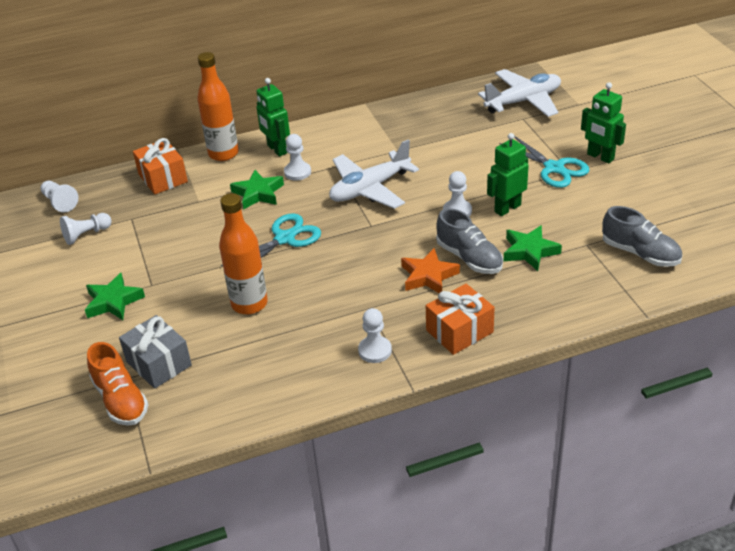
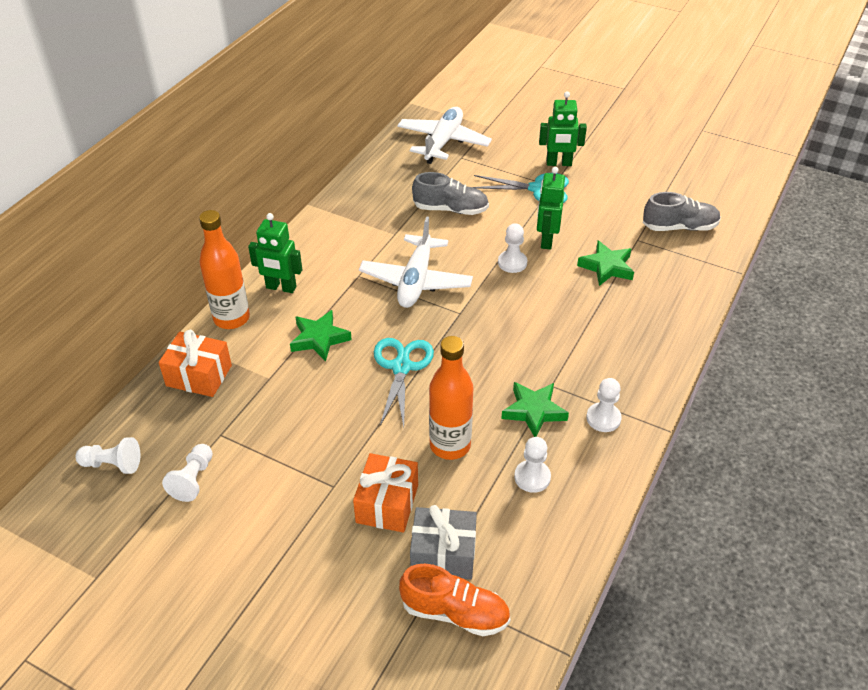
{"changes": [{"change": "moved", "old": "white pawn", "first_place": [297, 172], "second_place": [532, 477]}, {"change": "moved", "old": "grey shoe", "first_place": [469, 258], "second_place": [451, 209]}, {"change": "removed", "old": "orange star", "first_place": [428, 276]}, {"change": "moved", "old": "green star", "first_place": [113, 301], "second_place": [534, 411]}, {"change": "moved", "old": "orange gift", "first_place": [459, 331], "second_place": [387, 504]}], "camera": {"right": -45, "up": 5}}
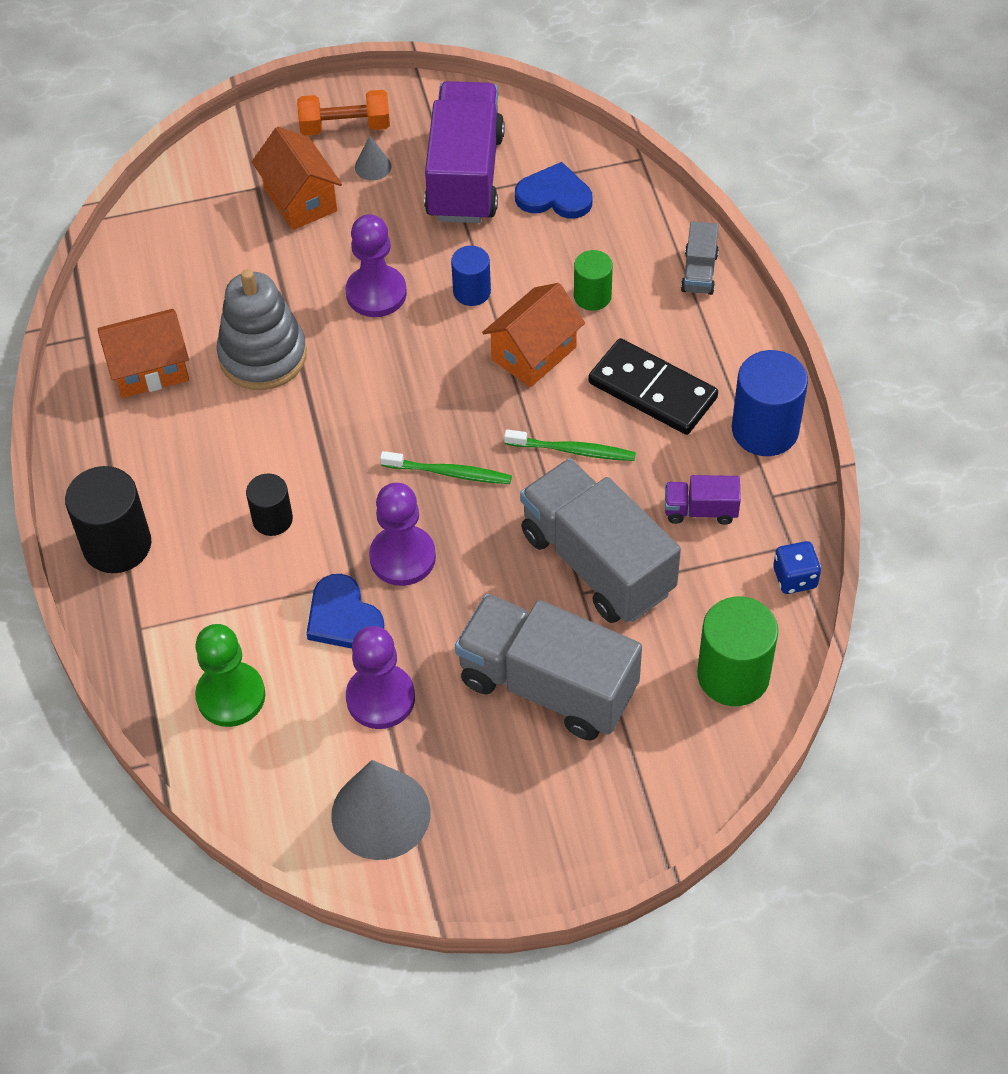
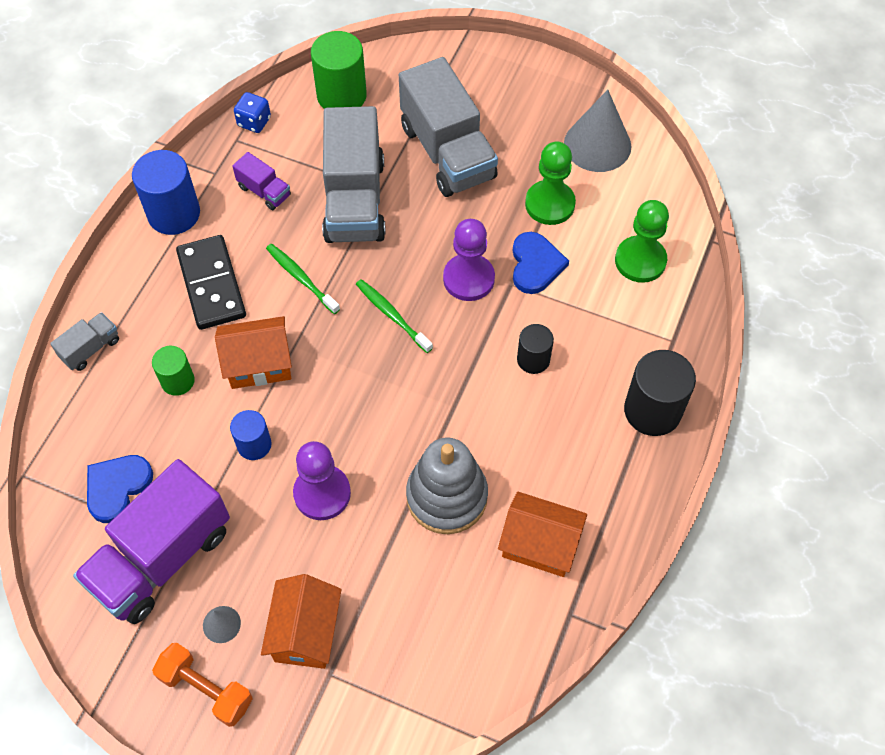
{"changes": [{"change": "turned", "old": "blue heart", "first_place": [554, 196], "second_place": [117, 487], "degrees": 75}, {"change": "recoloured", "old": "purple pawn", "new": "green pawn", "first_place": [380, 698], "second_place": [550, 204]}], "camera": {"right": -145, "up": 5}}
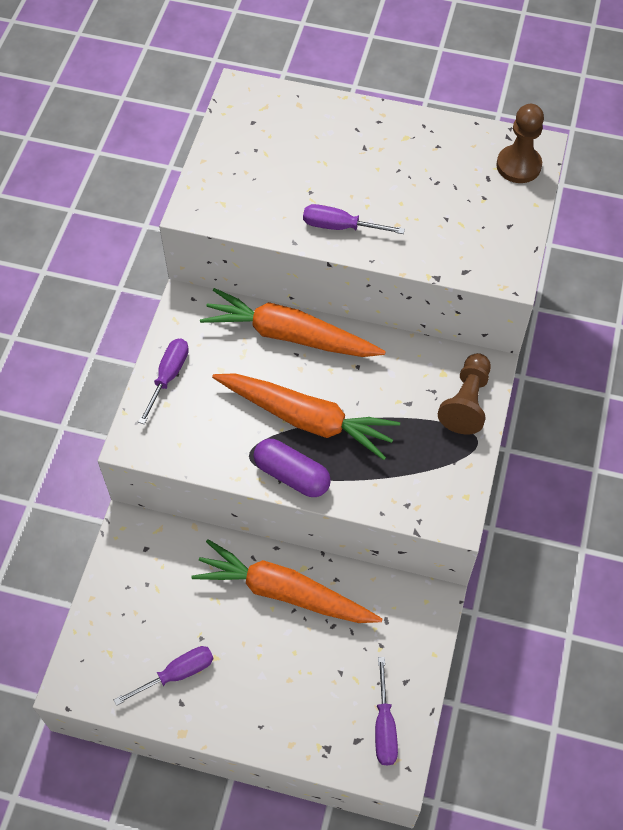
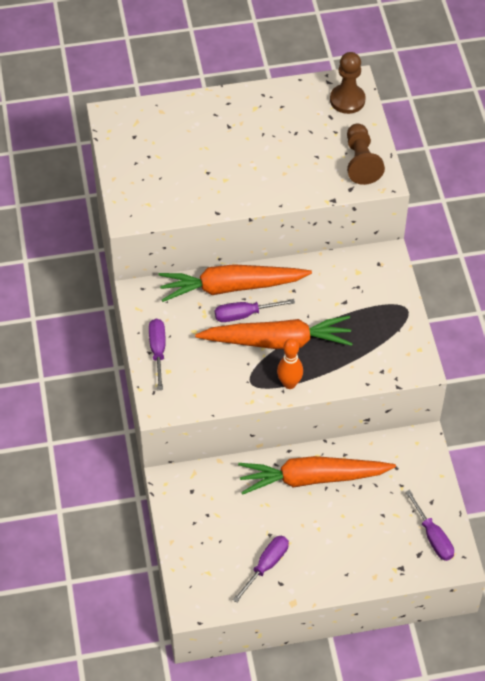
{"changes": [{"change": "moved", "old": "purple screwdriver", "first_place": [339, 226], "second_place": [244, 315]}, {"change": "moved", "old": "brown pawn", "first_place": [466, 402], "second_place": [361, 162]}, {"change": "replaced", "old": "purple capsule", "new": "orange bowling pin", "first_place": [292, 475], "second_place": [289, 383]}], "camera": {"right": -25, "up": -5}}
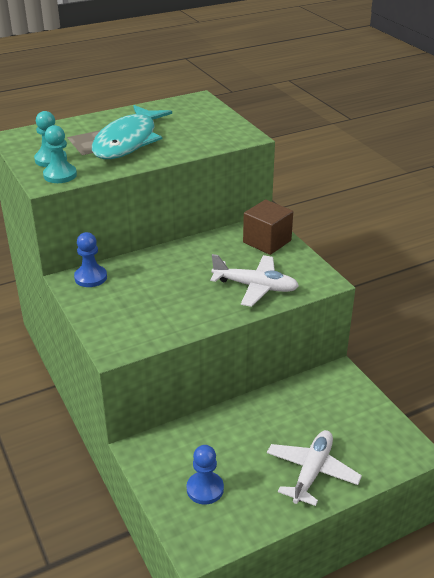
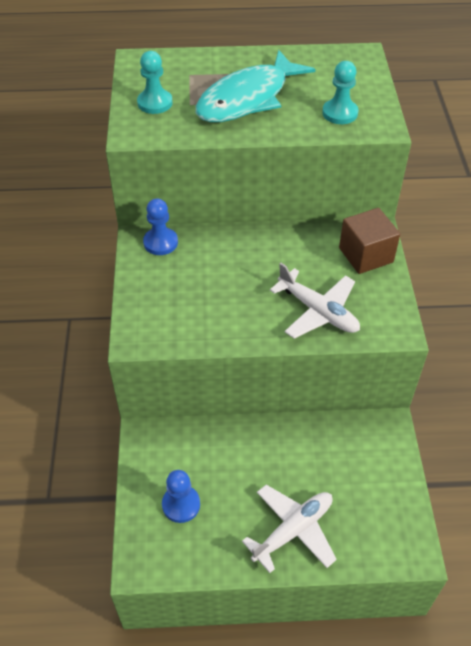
{"changes": [{"change": "moved", "old": "turquoise pawn", "first_place": [60, 175], "second_place": [340, 113]}], "camera": {"right": 25, "up": 15}}
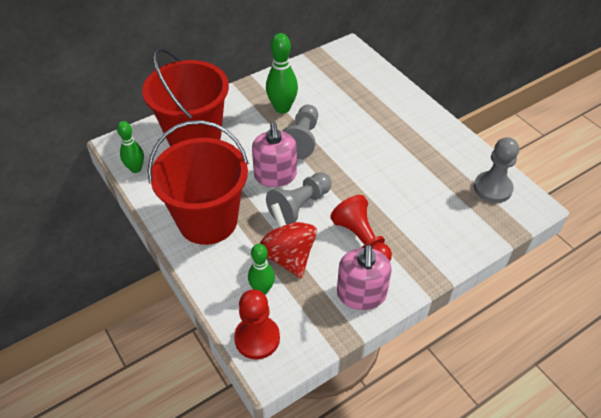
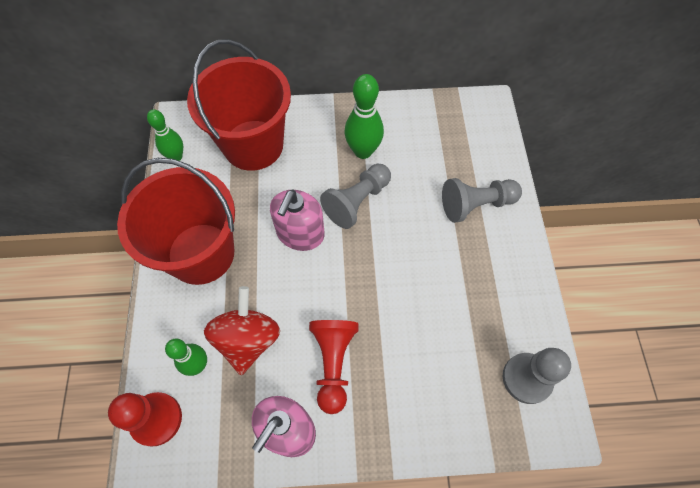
{"changes": [{"change": "moved", "old": "grey pawn", "first_place": [300, 206], "second_place": [476, 205]}], "camera": {"right": 30, "up": 15}}
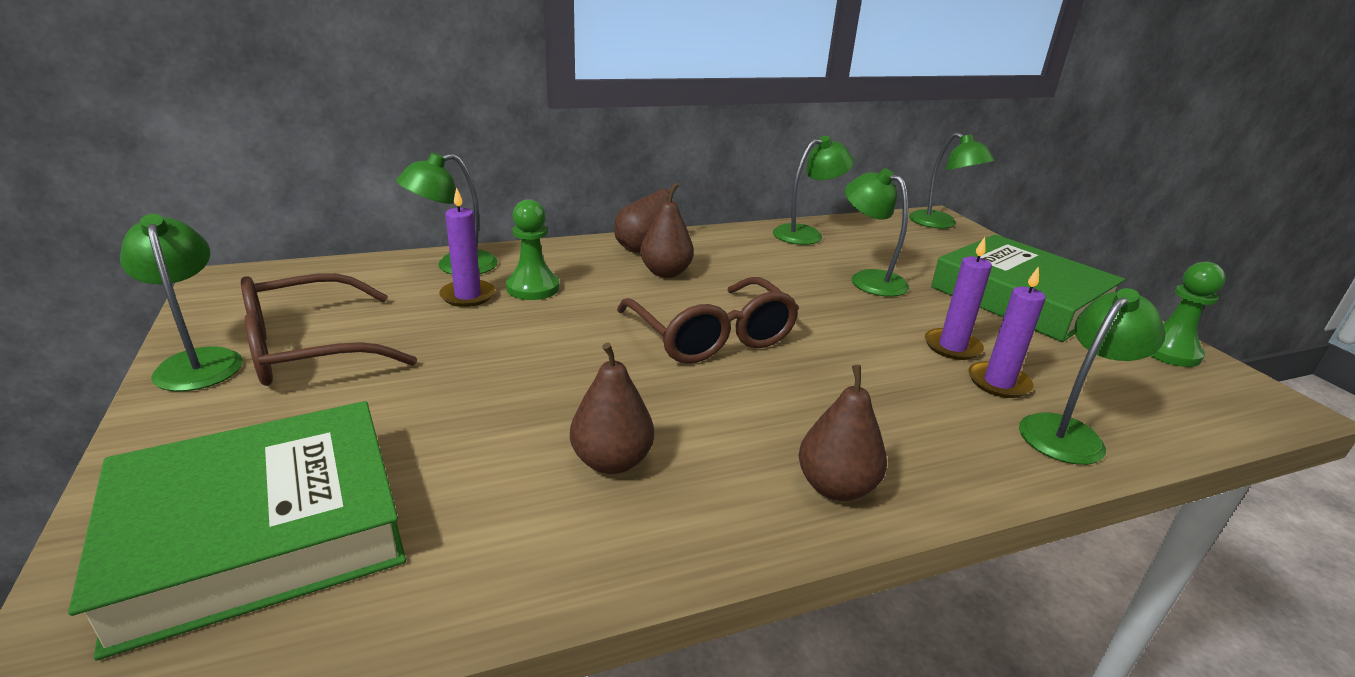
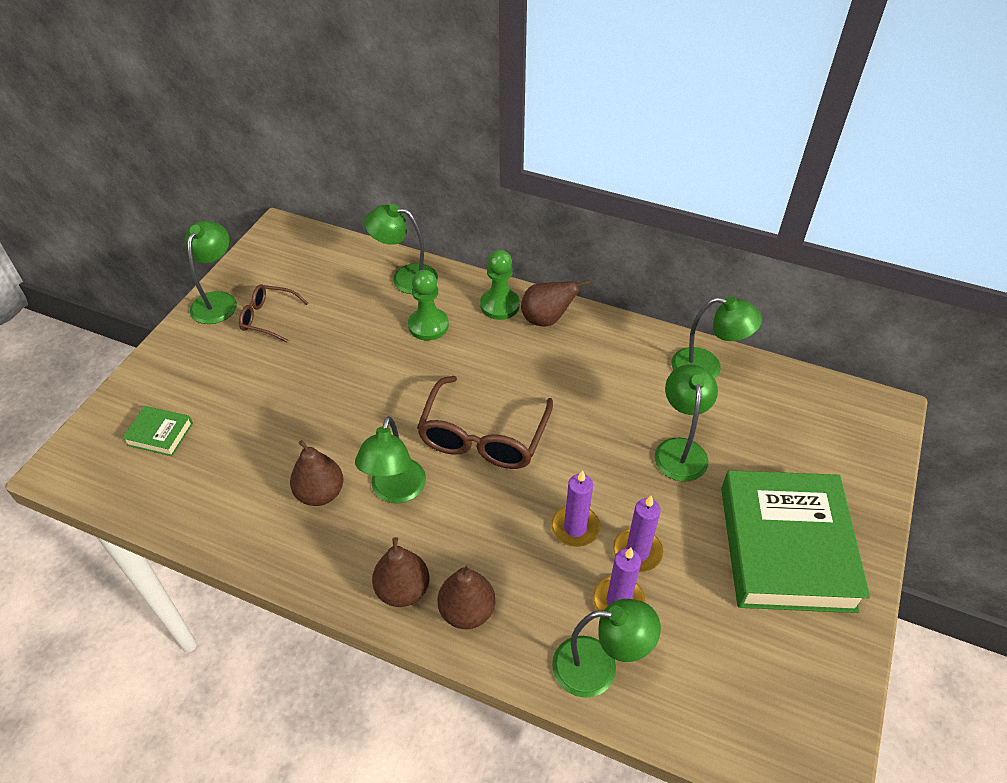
{"changes": [{"change": "moved", "old": "green lamp", "first_place": [940, 224], "second_place": [395, 491]}, {"change": "moved", "old": "brown pear", "first_place": [666, 273], "second_place": [467, 611]}, {"change": "moved", "old": "purple candle", "first_place": [468, 296], "second_place": [575, 528]}, {"change": "moved", "old": "green pawn", "first_place": [1169, 352], "second_place": [499, 305]}, {"change": "resized", "old": "brown glasses", "first_place": [308, 349], "second_place": [268, 318], "factor": 0.57}, {"change": "resized", "old": "green book", "first_place": [260, 531], "second_place": [160, 434], "factor": 0.41}], "camera": {"right": 45, "up": 20}}
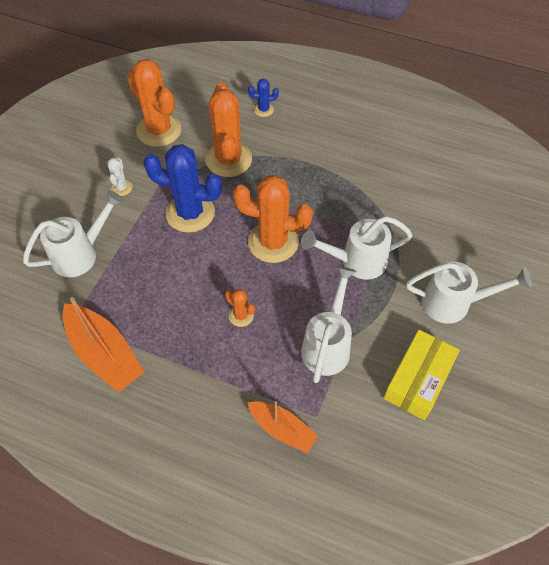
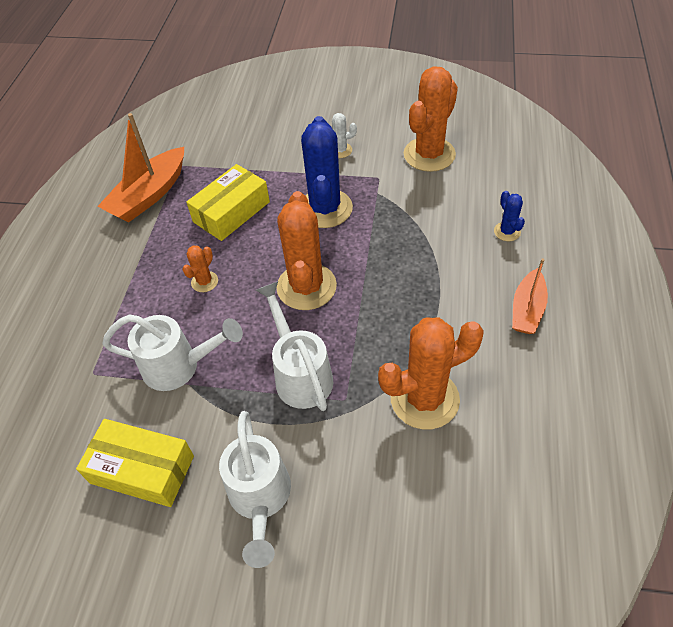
{"changes": [{"change": "moved", "old": "orange cactus", "first_place": [228, 159], "second_place": [424, 399]}, {"change": "removed", "old": "white watering can", "first_place": [81, 254]}, {"change": "moved", "old": "orange boat", "first_place": [282, 429], "second_place": [527, 309]}, {"change": "added", "new": "yellow box", "second_place": [231, 212]}], "camera": {"right": 80, "up": -5}}
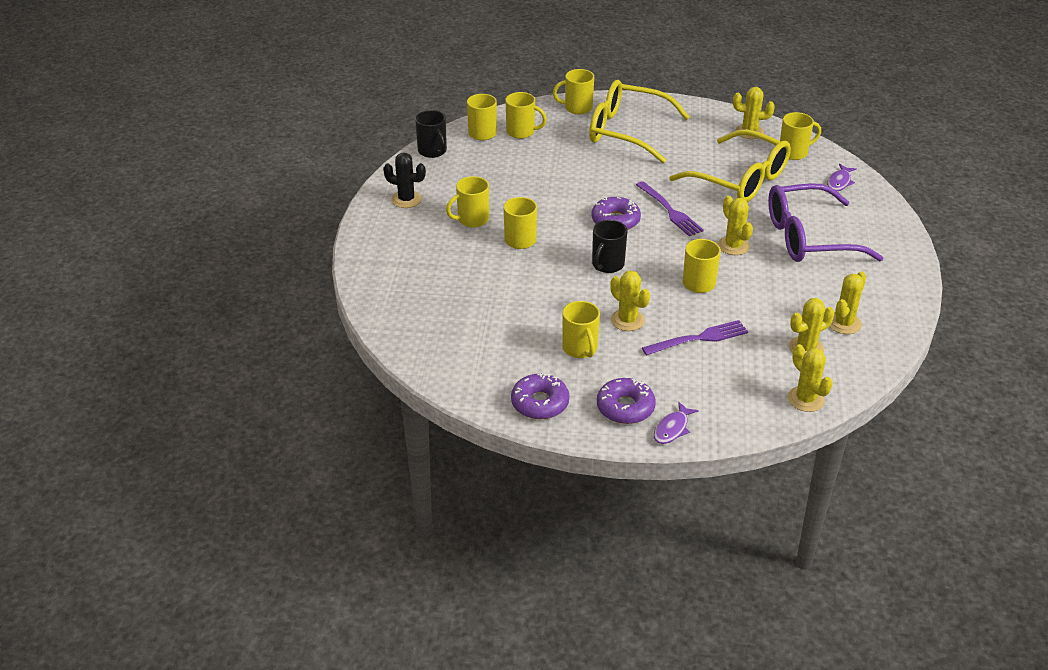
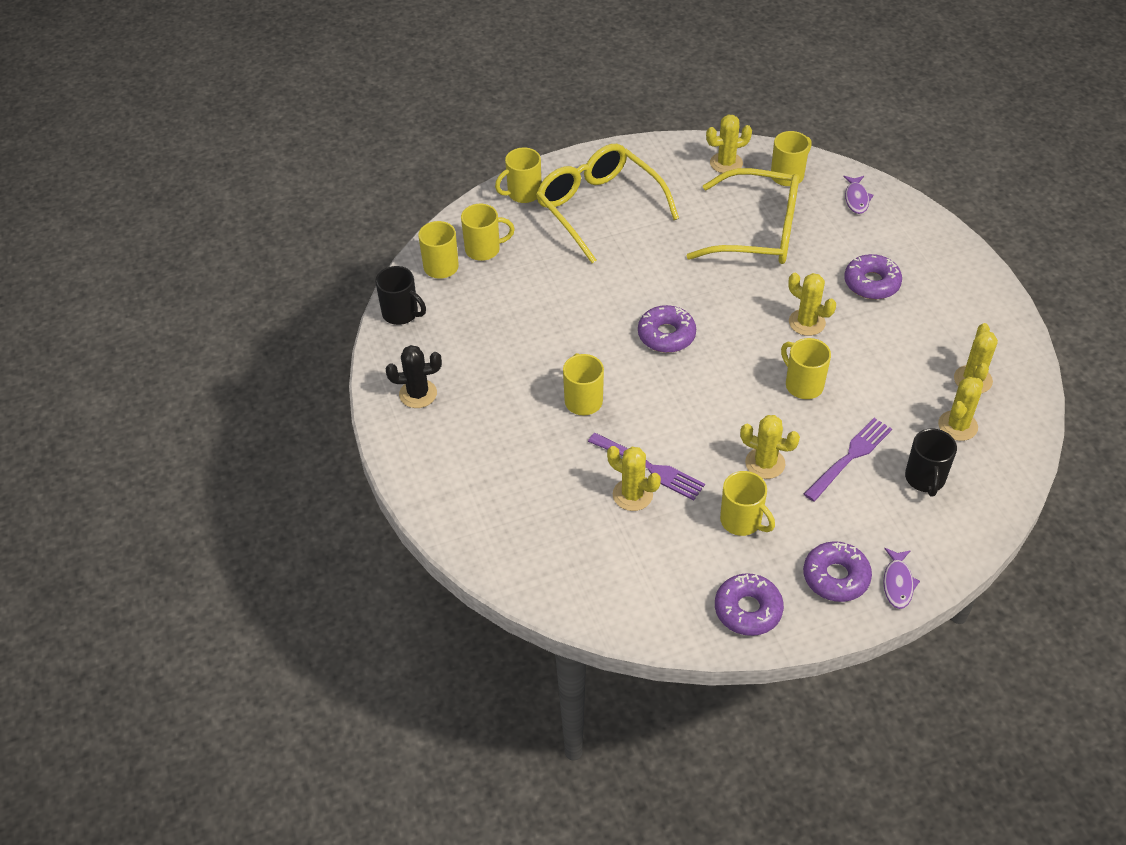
{"changes": [{"change": "turned", "old": "yellow glasses", "first_place": [627, 131], "second_place": [598, 208], "degrees": 60}, {"change": "removed", "old": "yellow mug", "first_place": [472, 219]}, {"change": "moved", "old": "purple fork", "first_place": [670, 211], "second_place": [649, 467]}, {"change": "replaced", "old": "purple glasses", "new": "purple donut", "first_place": [808, 237], "second_place": [871, 283]}, {"change": "moved", "old": "black mug", "first_place": [607, 265], "second_place": [925, 479]}, {"change": "moved", "old": "yellow cactus", "first_place": [805, 399], "second_place": [632, 495]}], "camera": {"right": -25, "up": 10}}
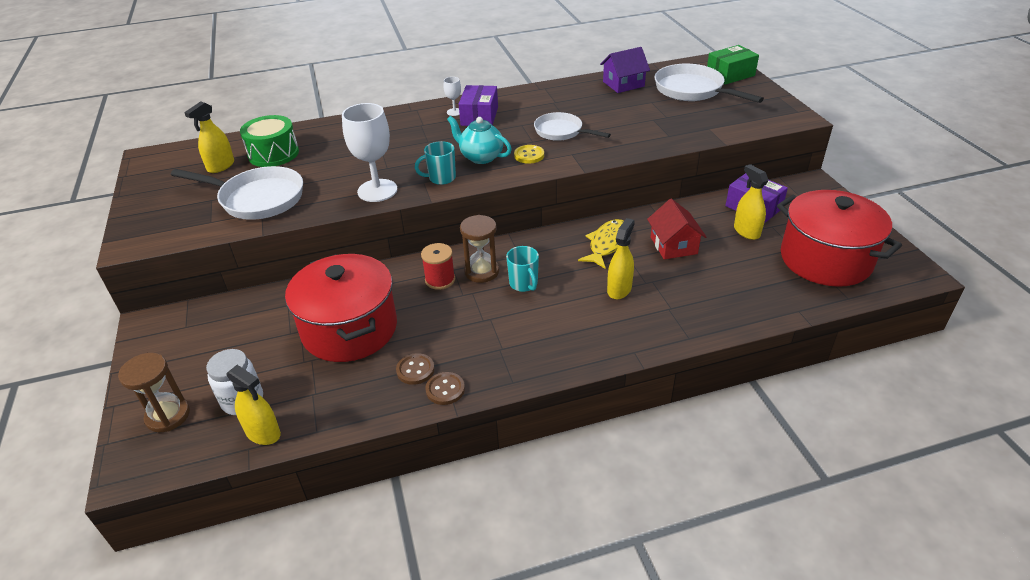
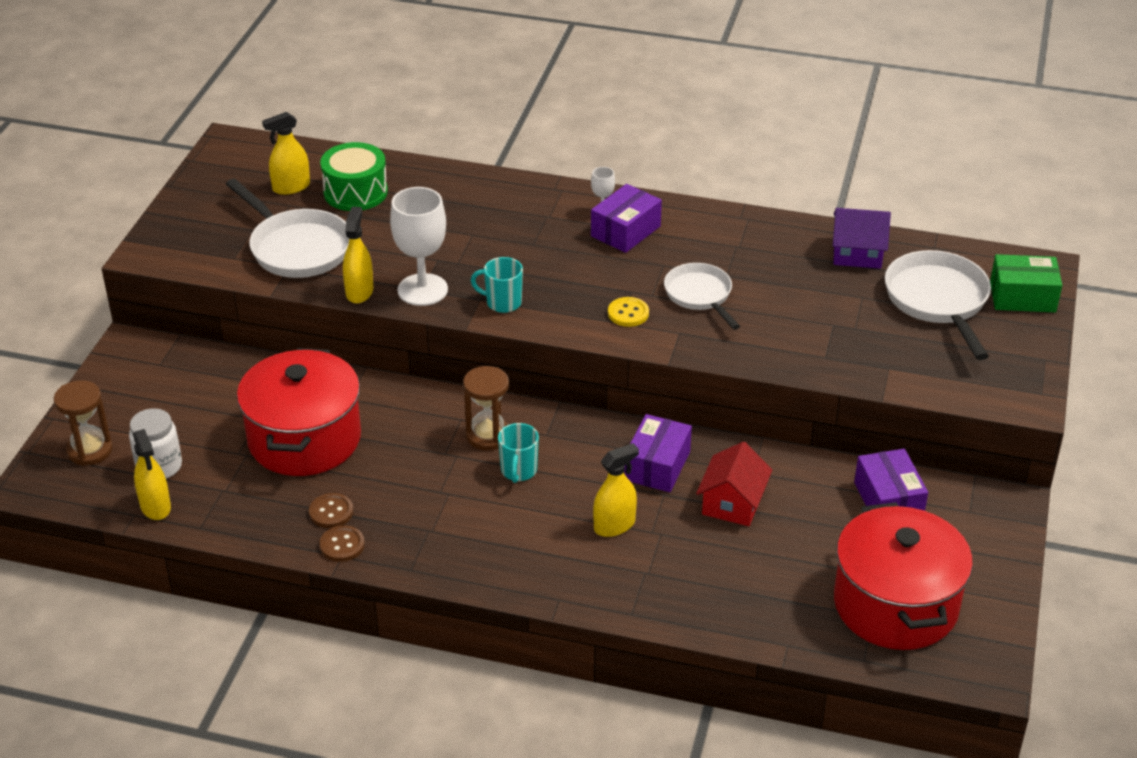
{"changes": [{"change": "removed", "old": "turquoise teapot", "first_place": [480, 157]}, {"change": "moved", "old": "yellow spray bottle", "first_place": [746, 231], "second_place": [359, 292]}, {"change": "replaced", "old": "yellow fish", "new": "purple box", "first_place": [607, 244], "second_place": [657, 466]}, {"change": "removed", "old": "red spool", "first_place": [440, 280]}], "camera": {"right": 30, "up": 0}}
